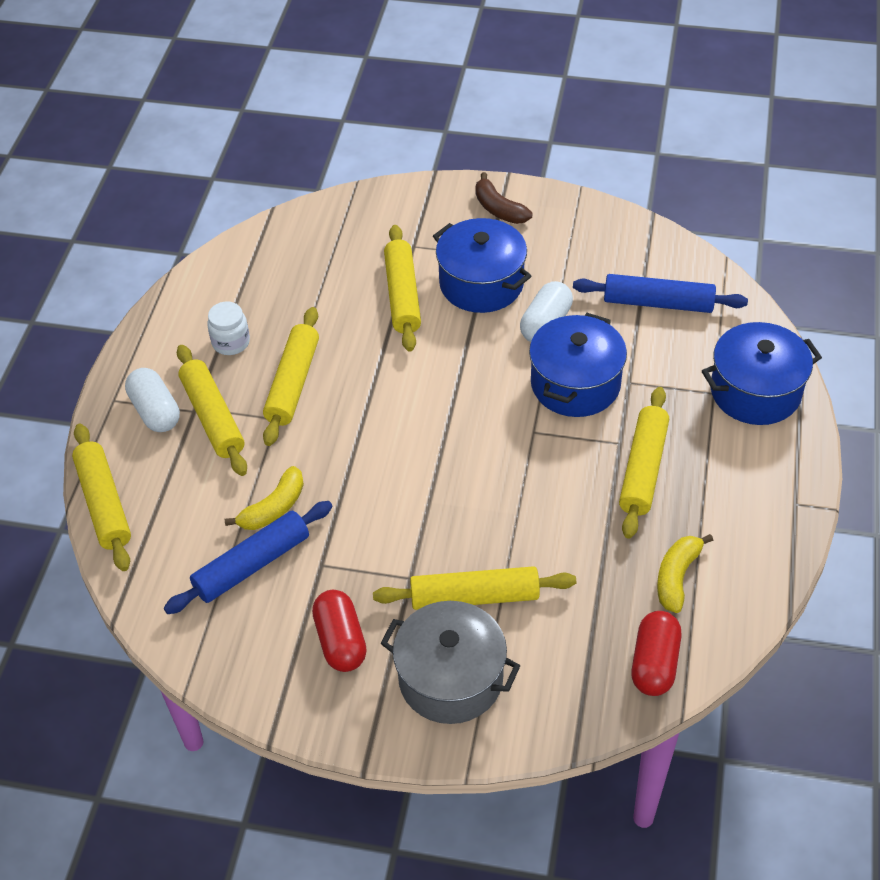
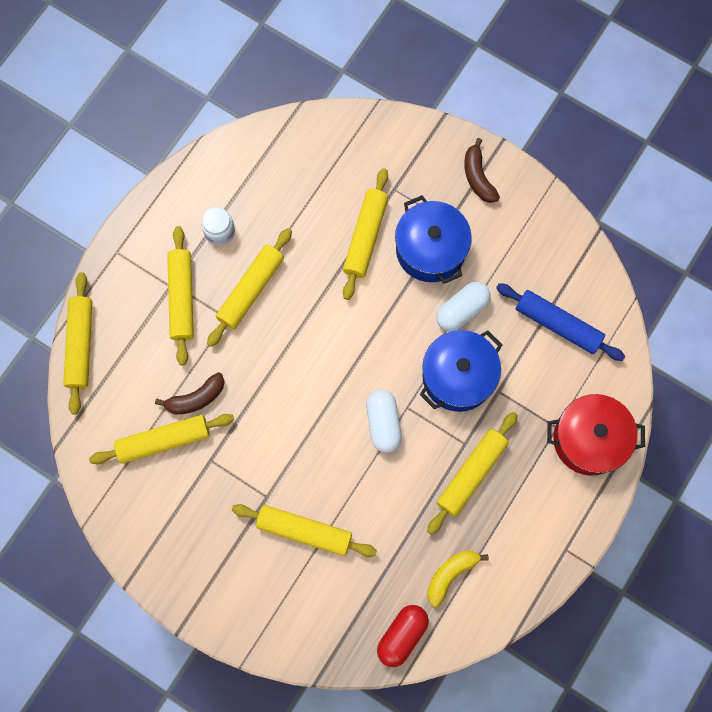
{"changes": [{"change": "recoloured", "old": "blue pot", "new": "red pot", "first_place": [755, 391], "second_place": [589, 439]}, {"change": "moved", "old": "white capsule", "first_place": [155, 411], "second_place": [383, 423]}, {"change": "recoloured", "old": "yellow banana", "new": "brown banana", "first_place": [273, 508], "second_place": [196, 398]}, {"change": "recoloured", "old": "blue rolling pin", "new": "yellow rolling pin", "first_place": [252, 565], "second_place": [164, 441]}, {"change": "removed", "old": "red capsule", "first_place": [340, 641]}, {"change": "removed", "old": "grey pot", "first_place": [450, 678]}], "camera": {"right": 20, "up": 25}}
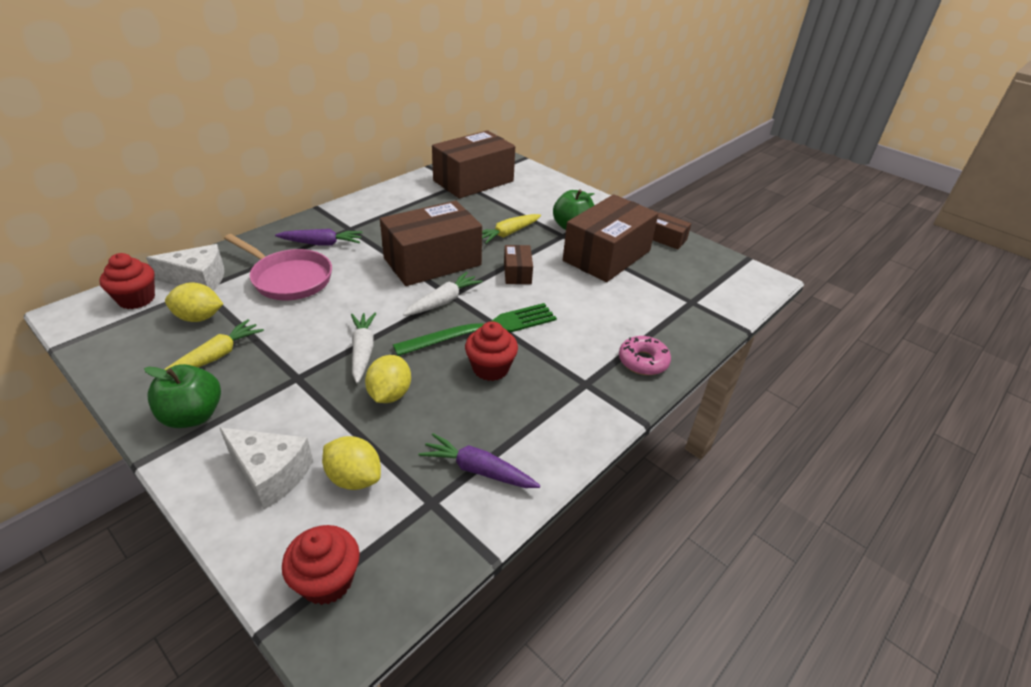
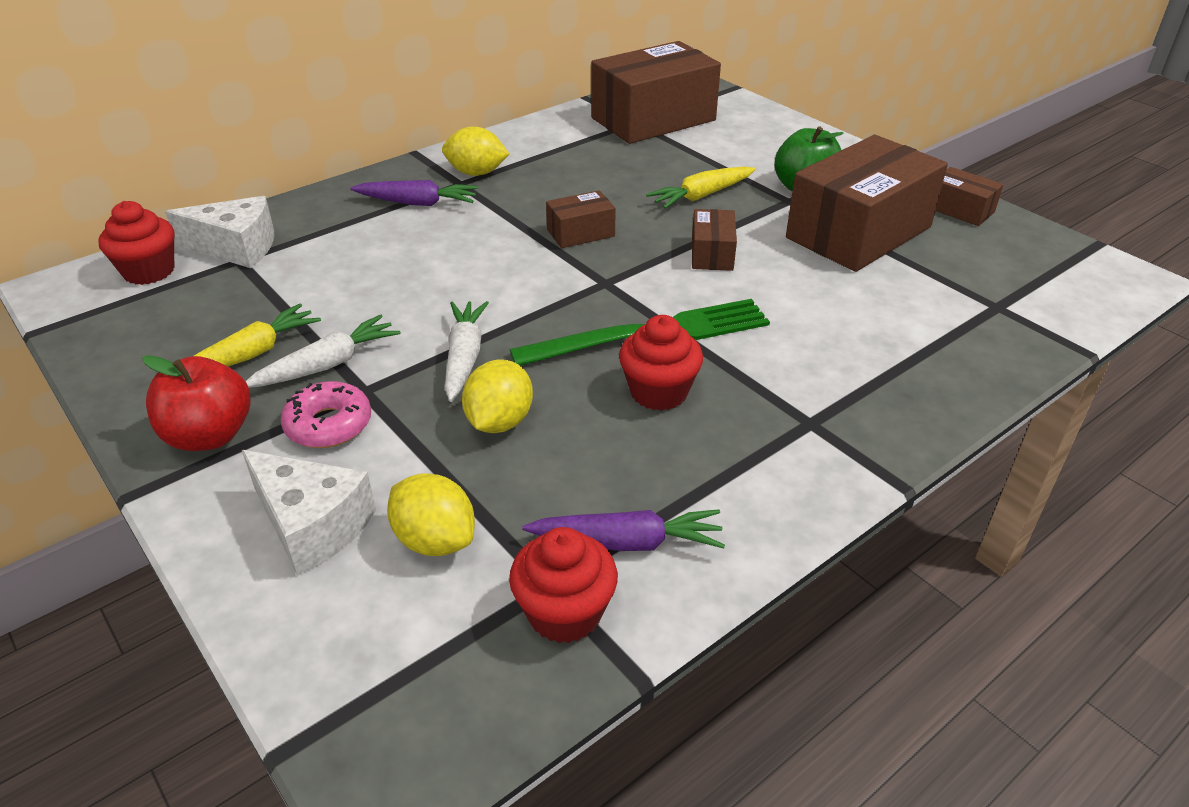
{"changes": [{"change": "resized", "old": "brown box", "first_place": [432, 261], "second_place": [580, 233], "factor": 0.46}, {"change": "removed", "old": "pink pan", "first_place": [288, 279]}, {"change": "moved", "old": "white carrot", "first_place": [443, 301], "second_place": [327, 365]}, {"change": "moved", "old": "yellow lemon", "first_place": [199, 317], "second_place": [476, 173]}, {"change": "moved", "old": "pink donut", "first_place": [643, 361], "second_place": [328, 425]}, {"change": "recoloured", "old": "green apple", "new": "red apple", "first_place": [193, 416], "second_place": [209, 435]}, {"change": "turned", "old": "purple carrot", "first_place": [478, 470], "second_place": [627, 542], "degrees": 150}, {"change": "moved", "old": "red cupcake", "first_place": [327, 580], "second_place": [564, 613]}], "camera": {"right": 10, "up": 0}}
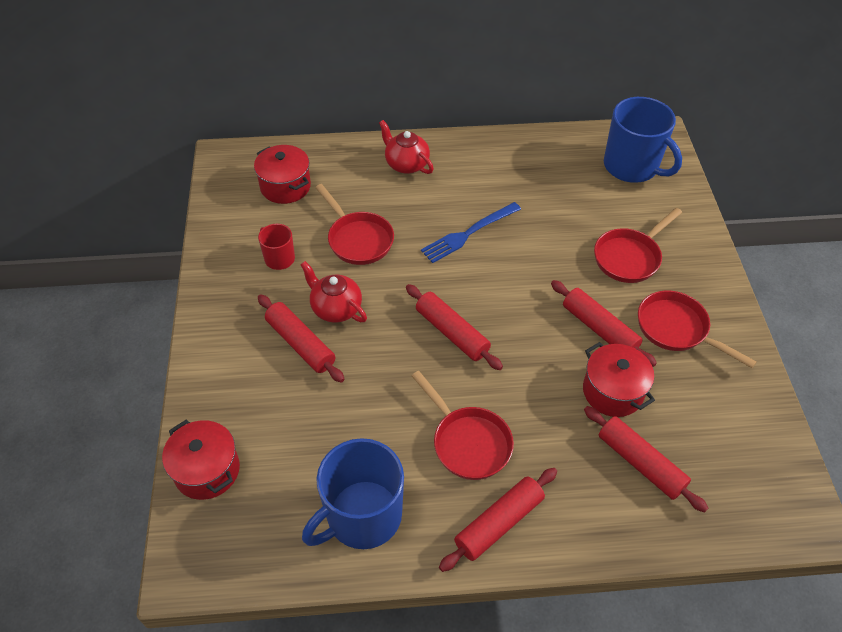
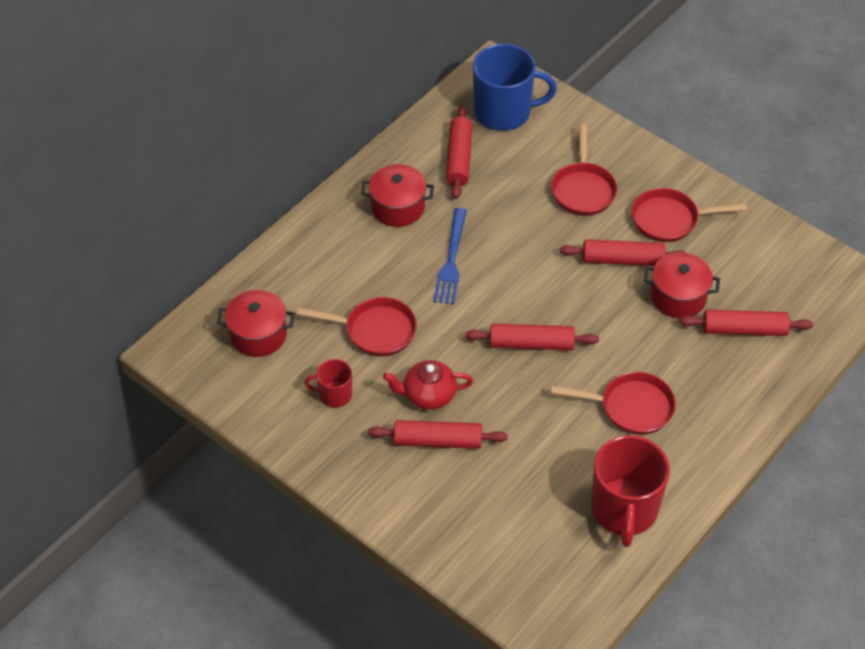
{"changes": [{"change": "removed", "old": "red teapot", "first_place": [406, 164]}, {"change": "moved", "old": "red pot", "first_place": [207, 470], "second_place": [398, 207]}, {"change": "recoloured", "old": "blue mug", "new": "red mug", "first_place": [362, 516], "second_place": [624, 510]}, {"change": "moved", "old": "red rolling pin", "first_place": [498, 523], "second_place": [458, 158]}], "camera": {"right": -45, "up": 0}}
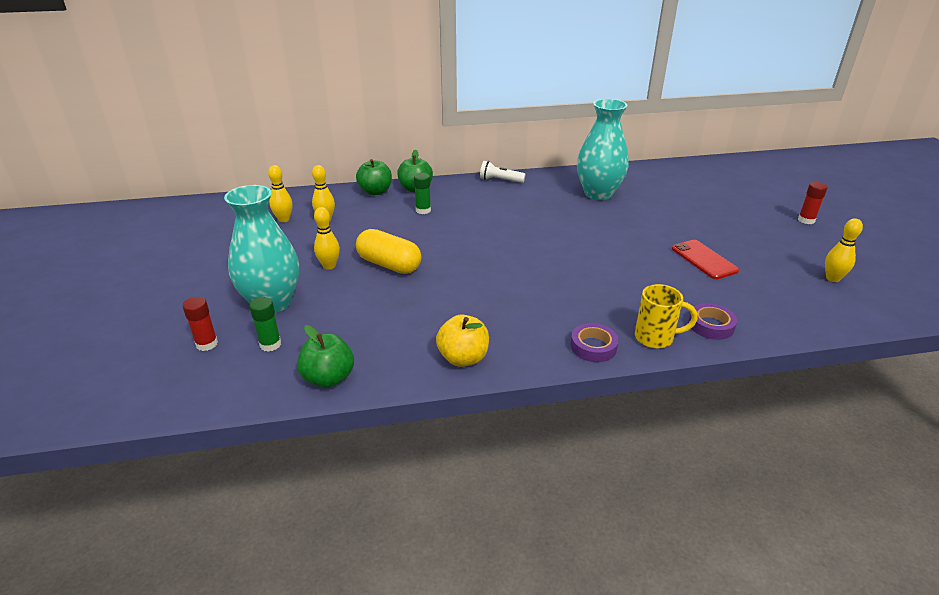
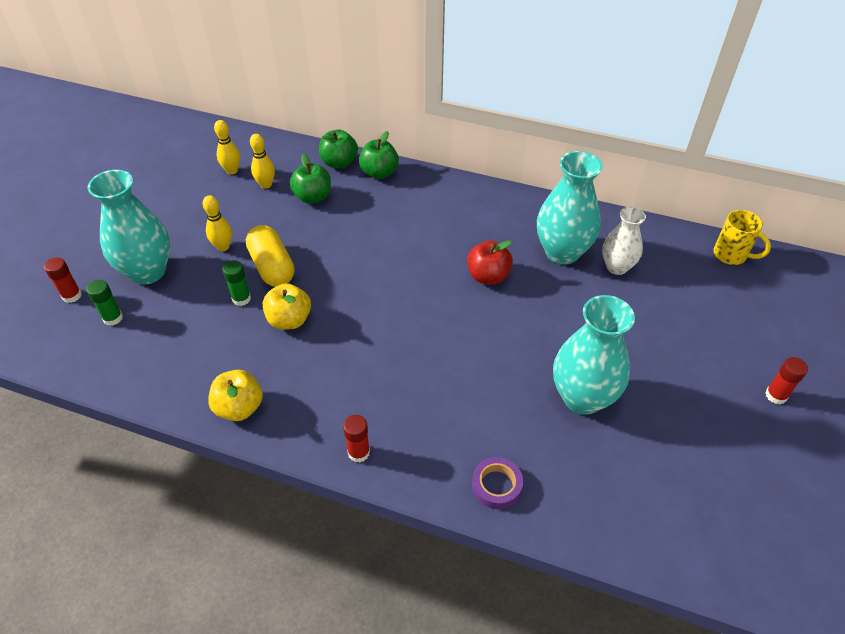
{"changes": [{"change": "removed", "old": "white flashlight", "first_place": [500, 180]}, {"change": "moved", "old": "green glue stick", "first_place": [423, 210], "second_place": [241, 299]}, {"change": "removed", "old": "yellow bowling pin", "first_place": [832, 278]}, {"change": "replaced", "old": "red phone", "new": "turquoise vase", "first_place": [704, 260], "second_place": [582, 397]}, {"change": "moved", "old": "yellow mug", "first_place": [655, 338], "second_place": [731, 255]}, {"change": "replaced", "old": "purple tape", "new": "red glue stick", "first_place": [593, 347], "second_place": [358, 452]}, {"change": "moved", "old": "green apple", "first_place": [328, 378], "second_place": [313, 197]}, {"change": "added", "new": "white vase", "second_place": [617, 267]}, {"change": "added", "new": "red apple", "second_place": [488, 276]}, {"change": "added", "new": "yellow apple", "second_place": [289, 320]}], "camera": {"right": 30, "up": 15}}
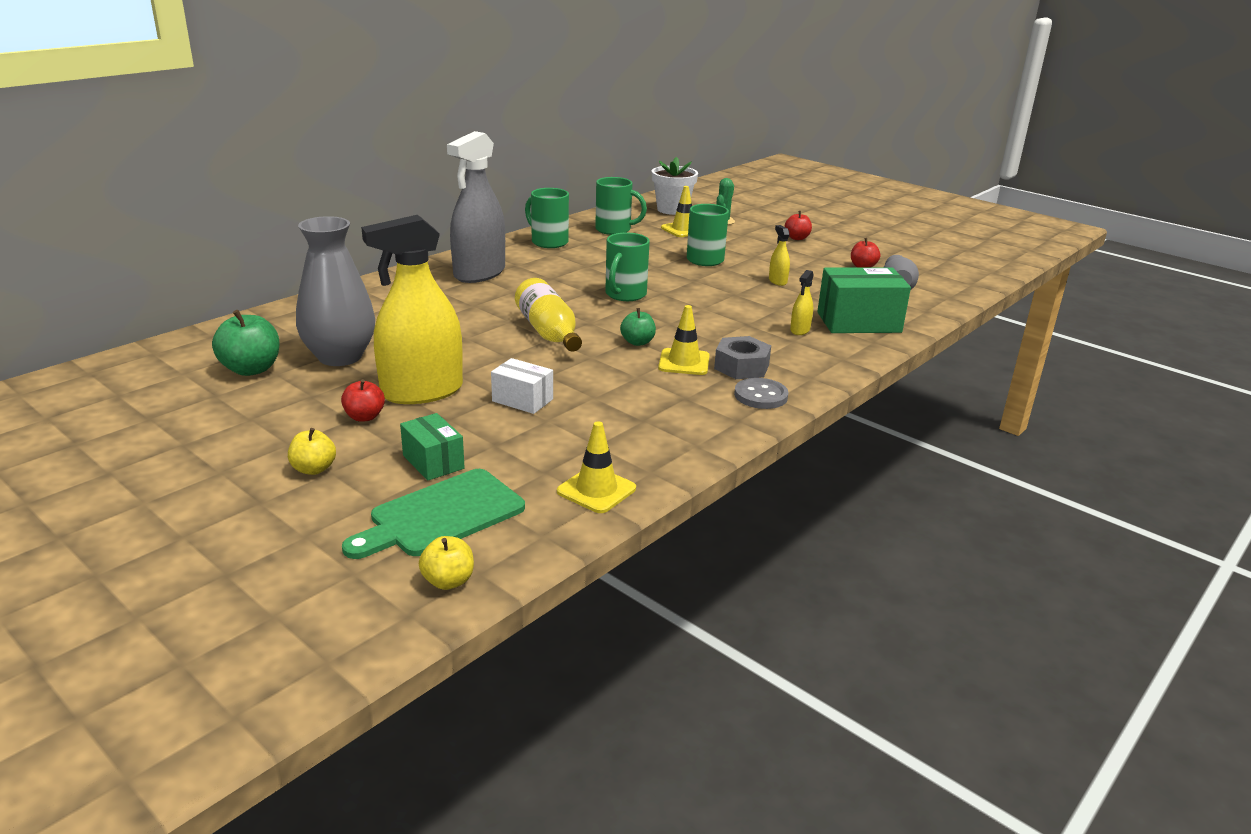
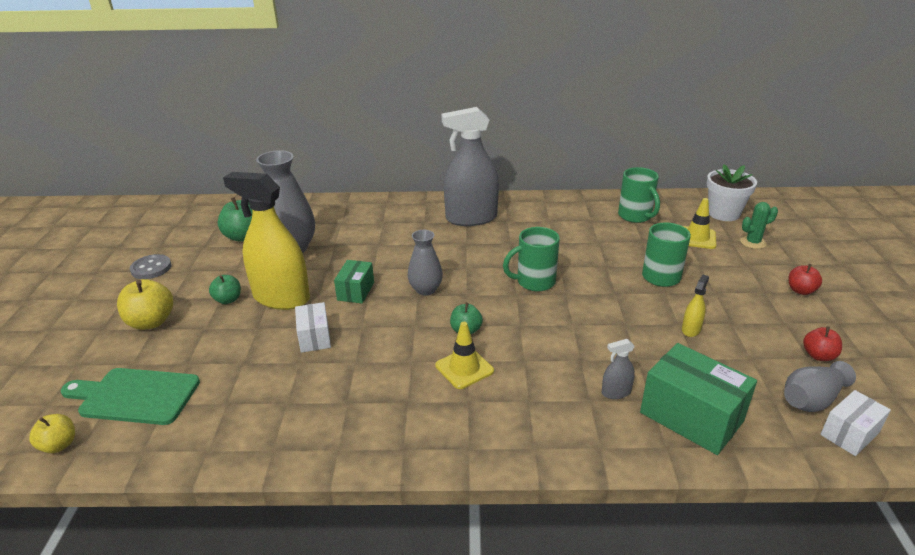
{"changes": [{"change": "removed", "old": "green mug", "first_place": [548, 242]}, {"change": "recoloured", "old": "yellow spray bottle", "new": "grey spray bottle", "first_place": [800, 330], "second_place": [616, 392]}, {"change": "replaced", "old": "yellow bottle", "new": "grey vase", "first_place": [548, 332], "second_place": [425, 289]}, {"change": "removed", "old": "grey nut", "first_place": [741, 367]}, {"change": "moved", "old": "grey button", "first_place": [760, 396], "second_place": [151, 268]}, {"change": "recoloured", "old": "red apple", "new": "green apple", "first_place": [364, 417], "second_place": [228, 300]}, {"change": "moved", "old": "green box", "first_place": [433, 462], "second_place": [355, 291]}, {"change": "removed", "old": "yellow traffic cone", "first_place": [596, 490]}, {"change": "resized", "old": "yellow apple", "first_place": [314, 469], "second_place": [151, 322], "factor": 1.62}, {"change": "added", "new": "white box", "second_place": [849, 434]}], "camera": {"right": 50, "up": 5}}
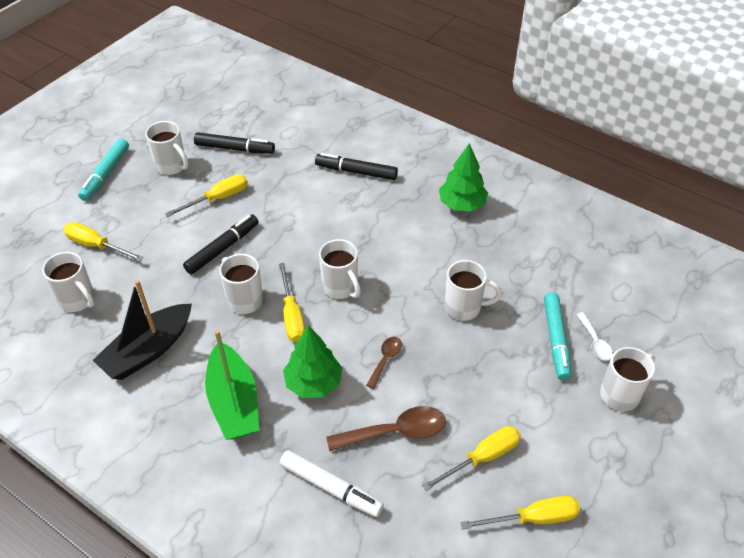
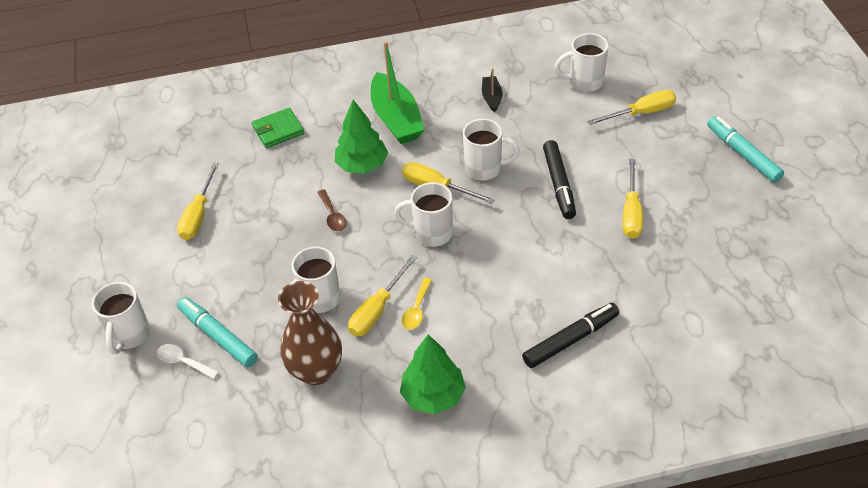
{"changes": [{"change": "removed", "old": "white mug", "first_place": [172, 166]}, {"change": "removed", "old": "black marker", "first_place": [235, 148]}, {"change": "resized", "old": "black boat", "first_place": [148, 350], "second_place": [492, 98], "factor": 0.49}, {"change": "turned", "old": "green boat", "first_place": [234, 402], "second_place": [396, 119], "degrees": -135}, {"change": "removed", "old": "brown spoon", "first_place": [395, 432]}, {"change": "replaced", "old": "white marker", "new": "green wallet", "first_place": [331, 487], "second_place": [278, 130]}, {"change": "moved", "old": "yellow screwdriver", "first_place": [533, 518], "second_place": [377, 310]}, {"change": "added", "new": "yellow spoon", "second_place": [416, 310]}, {"change": "added", "new": "brown vase", "second_place": [316, 371]}], "camera": {"right": 135, "up": 0}}
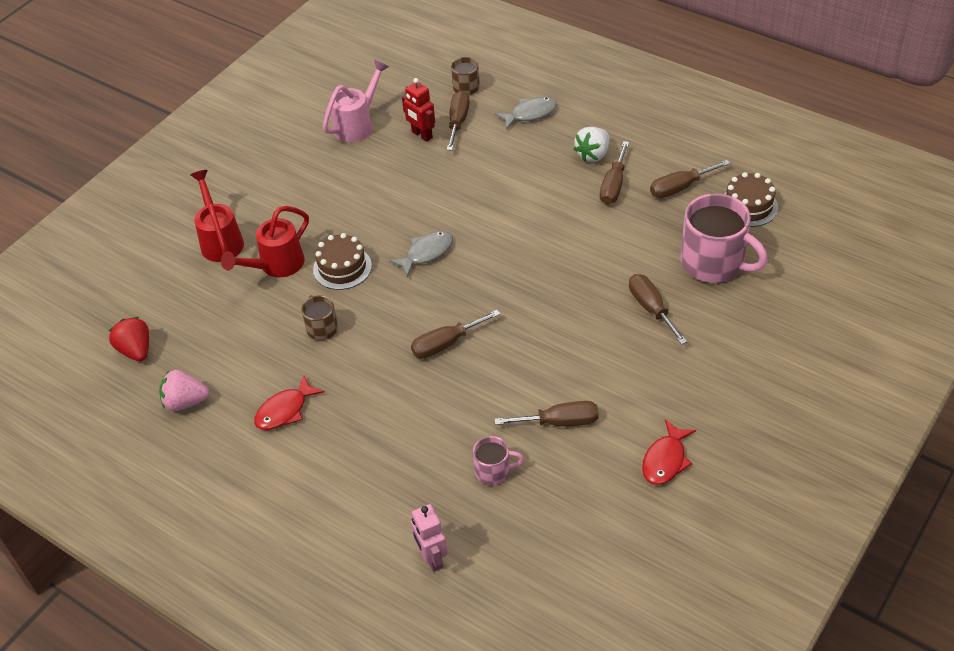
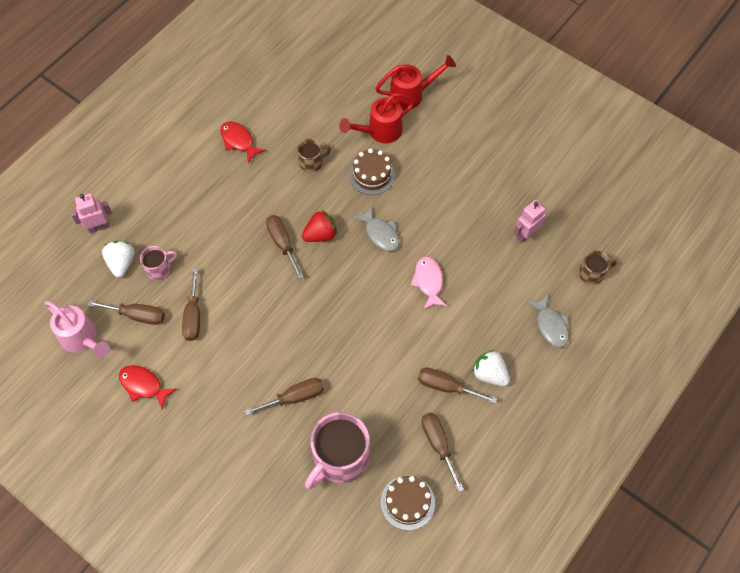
{"changes": [{"change": "moved", "old": "pink watering can", "first_place": [357, 124], "second_place": [82, 339]}, {"change": "recoloured", "old": "red robot", "new": "pink robot", "first_place": [422, 135], "second_place": [526, 235]}, {"change": "moved", "old": "brown screwdriver", "first_place": [458, 122], "second_place": [137, 315]}, {"change": "turned", "old": "red watering can", "first_place": [276, 266], "second_place": [380, 131], "degrees": -75}, {"change": "moved", "old": "red strawberry", "first_place": [136, 350], "second_place": [320, 235]}, {"change": "removed", "old": "pink strawberry", "first_place": [185, 402]}, {"change": "turned", "old": "pink mug", "first_place": [493, 471], "second_place": [159, 268], "degrees": -120}, {"change": "added", "new": "white strawberry", "second_place": [122, 263]}, {"change": "added", "new": "pink fish", "second_place": [428, 282]}], "camera": {"right": 90, "up": 15}}
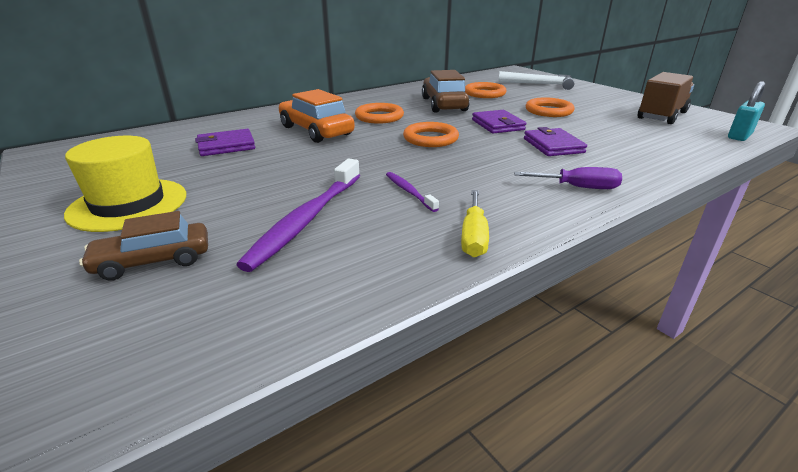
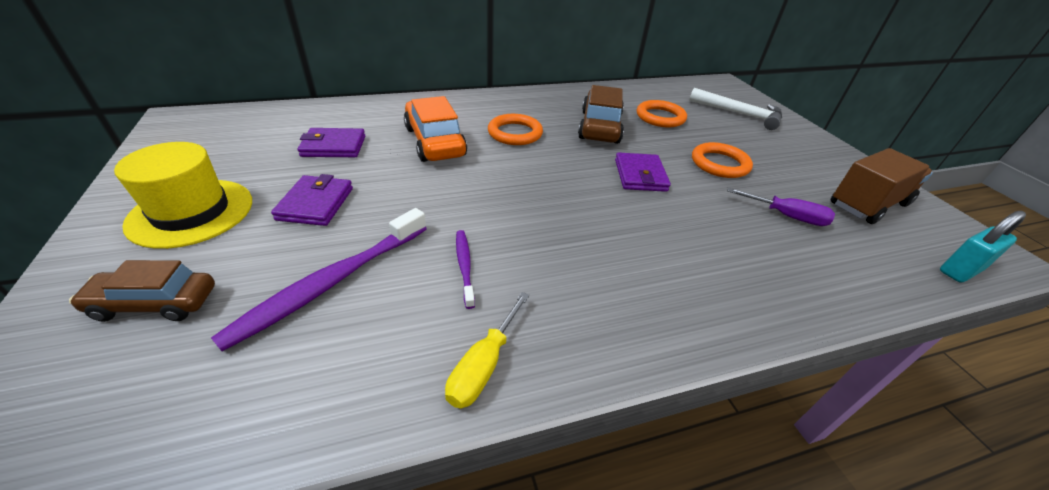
{"changes": [{"change": "removed", "old": "orange ring", "first_place": [430, 138]}, {"change": "moved", "old": "purple wallet", "first_place": [553, 145], "second_place": [316, 204]}, {"change": "moved", "old": "purple screwdriver", "first_place": [578, 187], "second_place": [786, 216]}], "camera": {"right": 15, "up": 10}}
